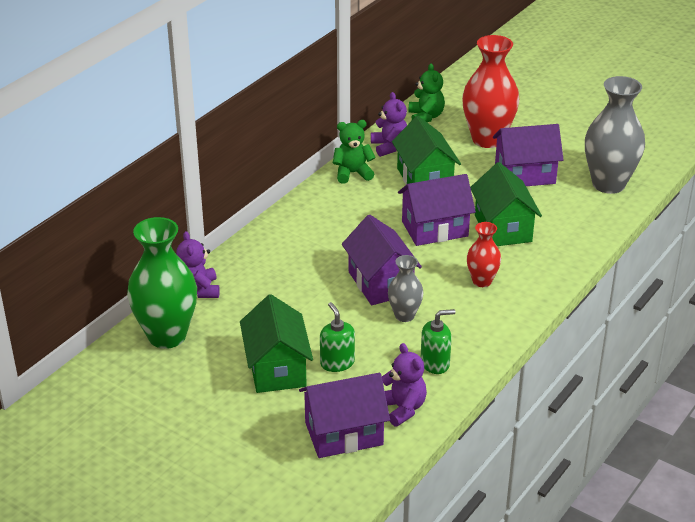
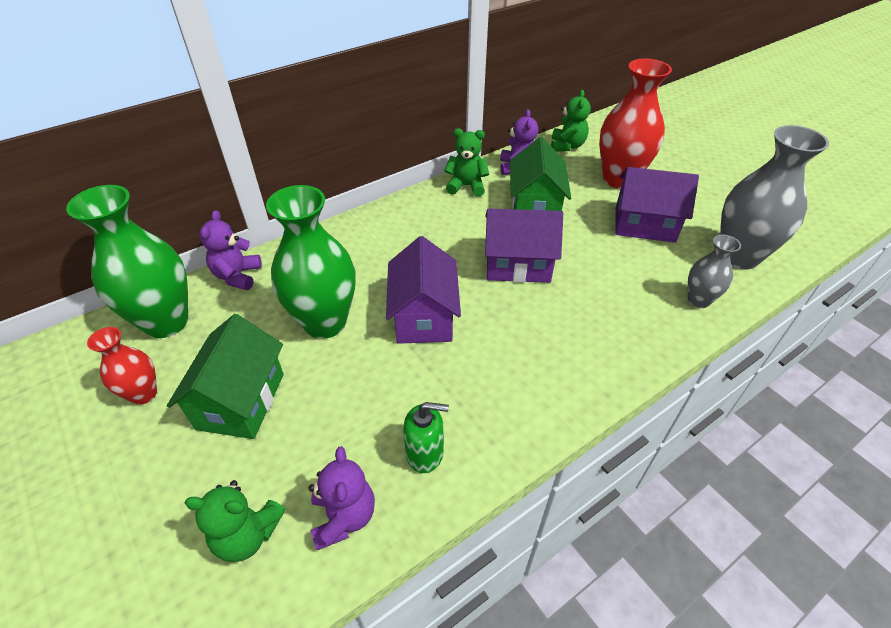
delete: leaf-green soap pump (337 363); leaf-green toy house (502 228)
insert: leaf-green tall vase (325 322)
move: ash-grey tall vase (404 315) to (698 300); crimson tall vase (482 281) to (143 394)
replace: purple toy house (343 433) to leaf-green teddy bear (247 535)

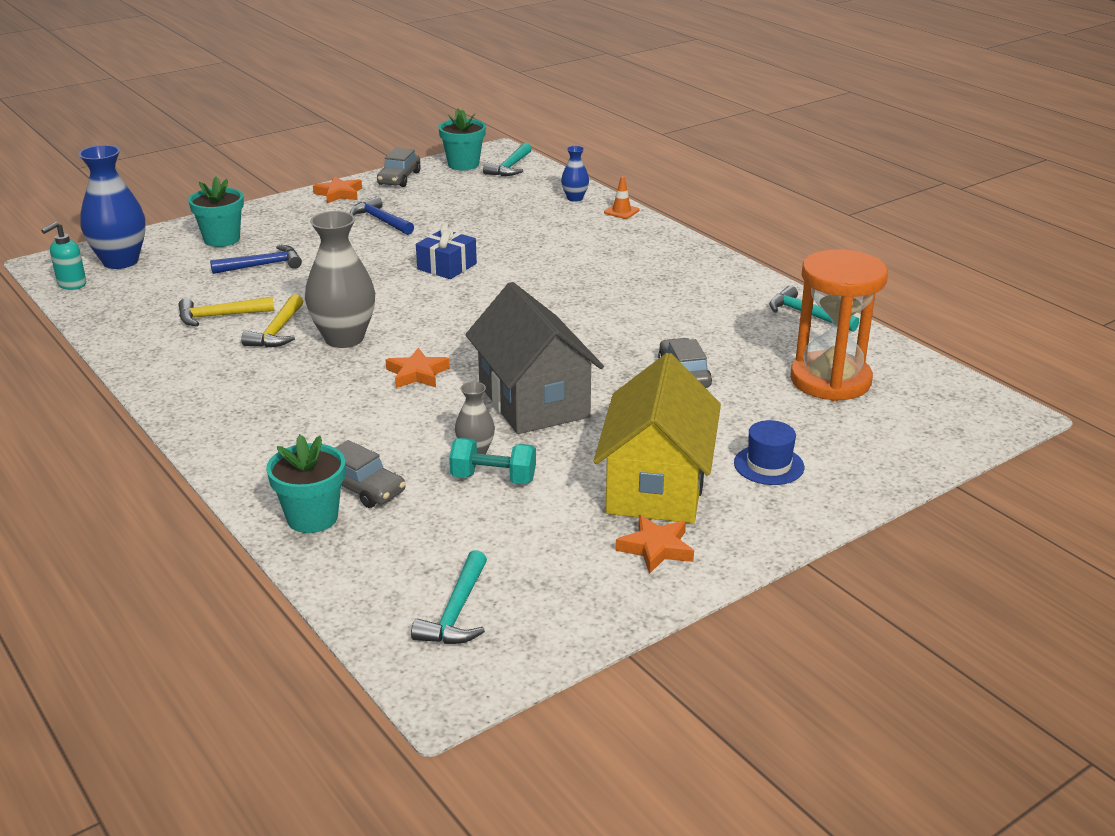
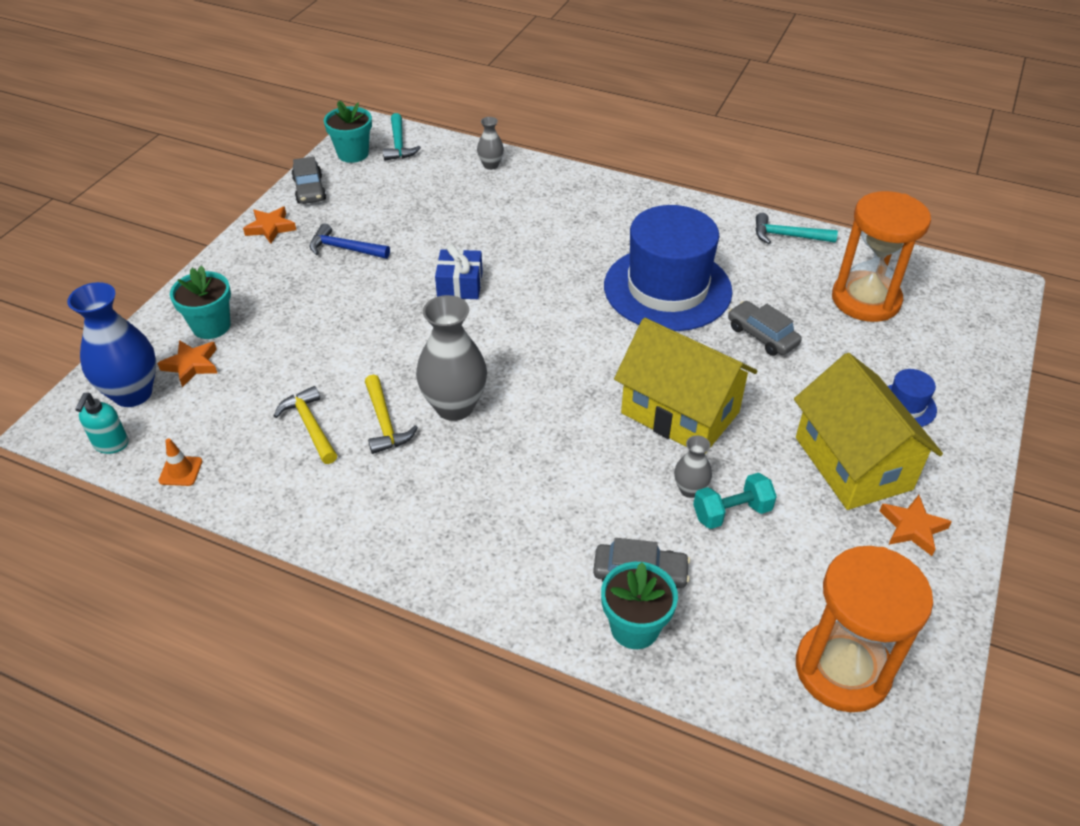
delete: cobalt hammer (263 265)
insert: cobalt tall hat (667 288)
move: bright orange five-pointed star (417 374) to (191 365); bright orange safety cone (621 211) to (180 471)
replace: aqua hammer (456 612) to bright orange hourglass (842 669)
recolor: ash-grey toy house (533 401) to bright yellow toy house (680 413); cobalt tall vase (575 198) to ash-grey tall vase (491 165)
rotate: bright yellow hammer (219 316) = (310 426) 105 degrees clockwise

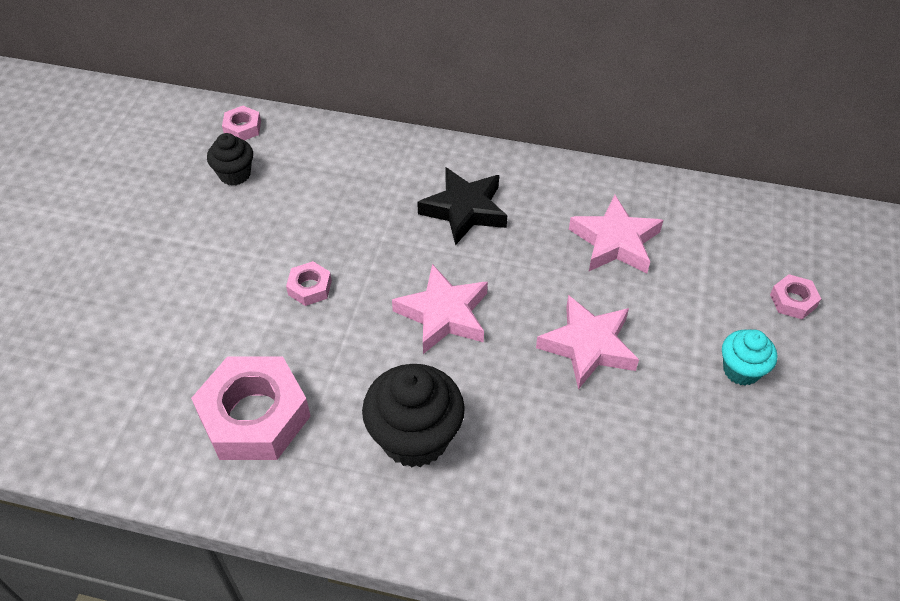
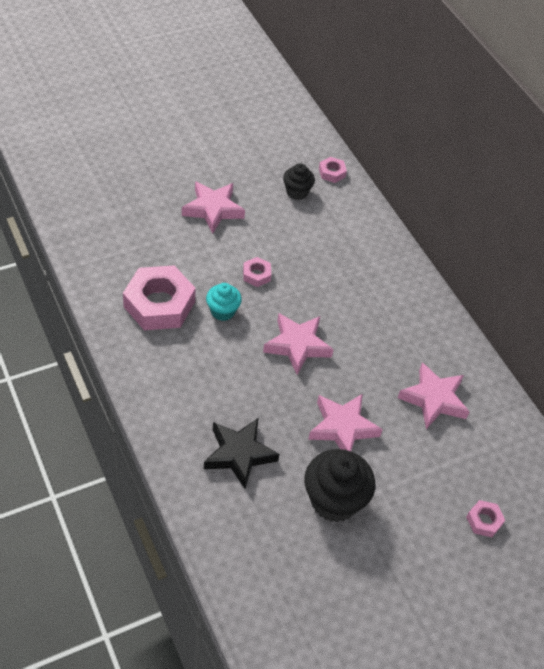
insert: rose-pink five-pointed star (213 210)
move: jet-black muffin (415 437) to (334 500); jet-black five-pointed star (464 210) to (239 454); aqua muffin (741 370) to (223 311)

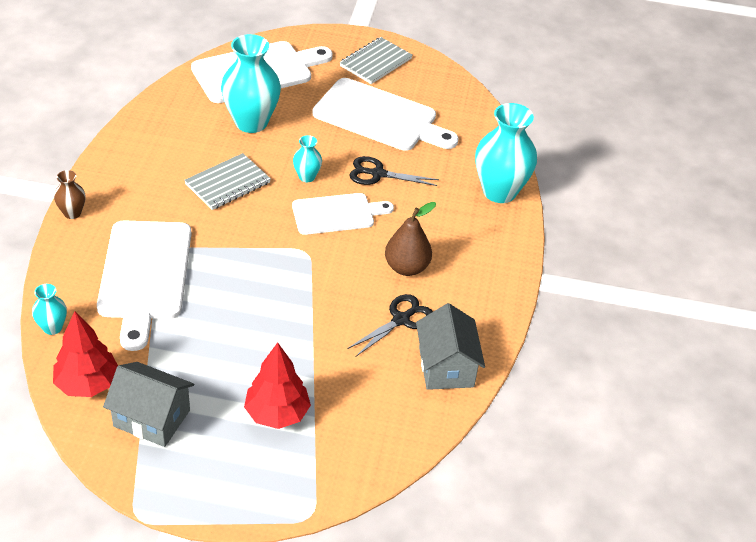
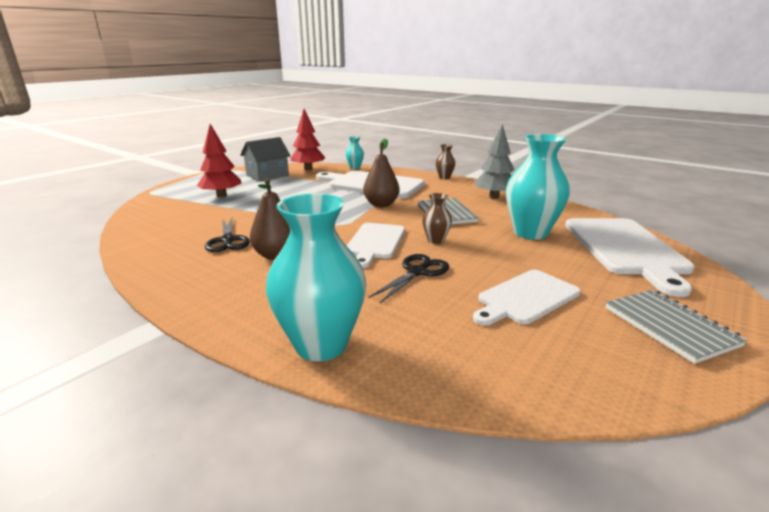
delete: ash-grey toy house (446 367)
insert: dark brown pear fruit (381 204); ash-grey toy tree (494 197)
recolor: aqua tall vase (307 177) to dark brown tall vase (436 240)
resize: pure white bread board (380 117) = (525 298) x0.63

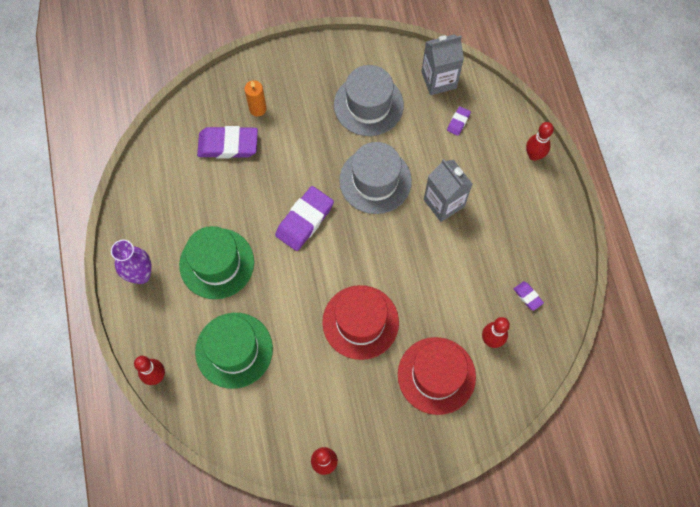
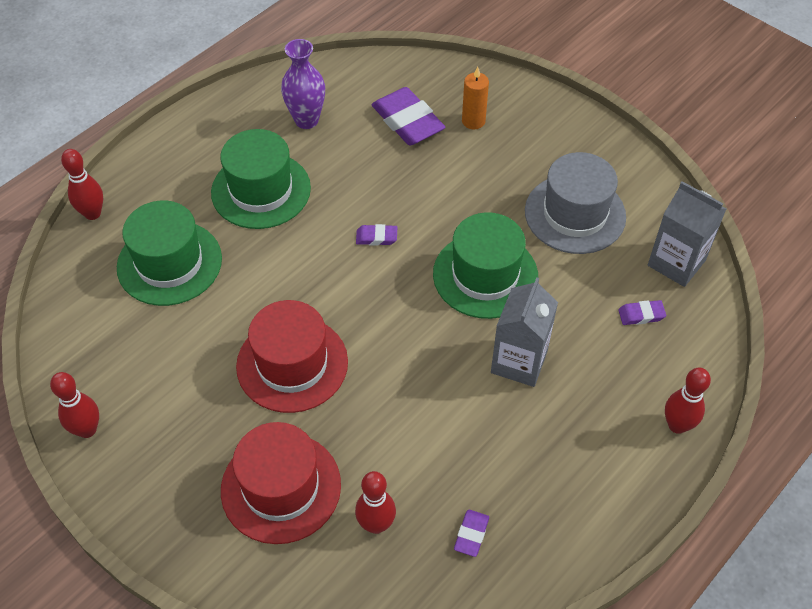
move: purple tall vase (141 275) to (306 120)
recolor: ash-grey tall hat (375 180) to leaf-green tall hat (485 275)
resize: purple pencil eraser (304 220) = (376 237) x0.47

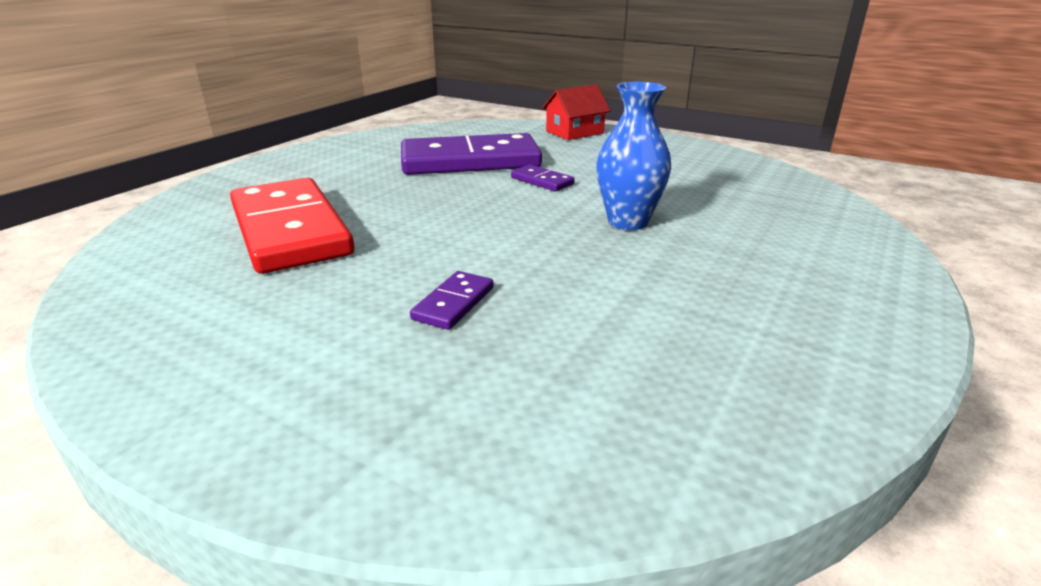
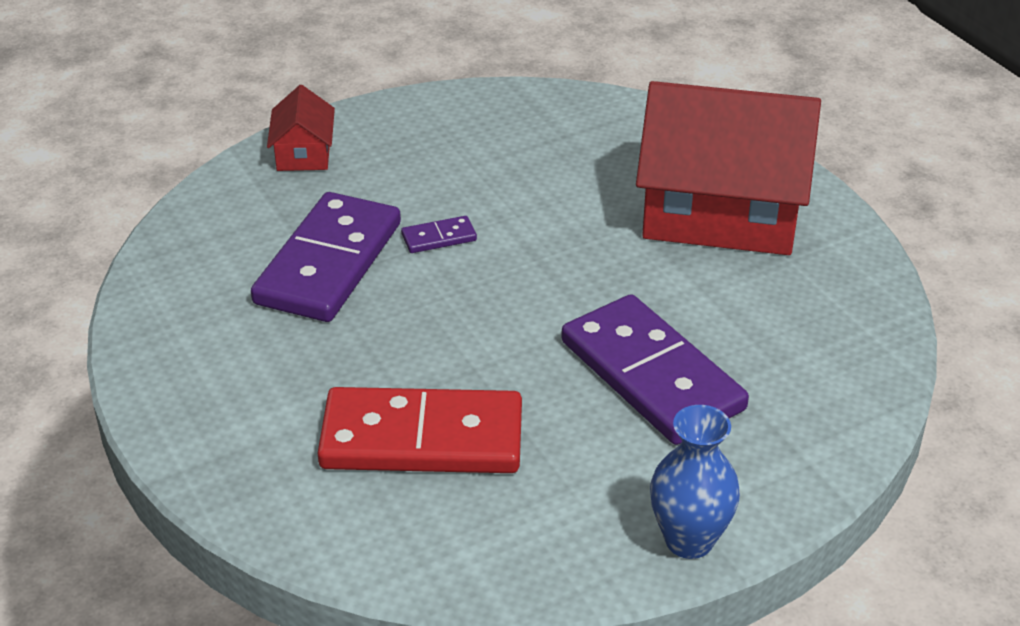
insert: crimson toy house (721 211)
move: cobalt tall vase (628 222) to (689 540)
resize: purple domino (453 303) = (651 375) x2.43

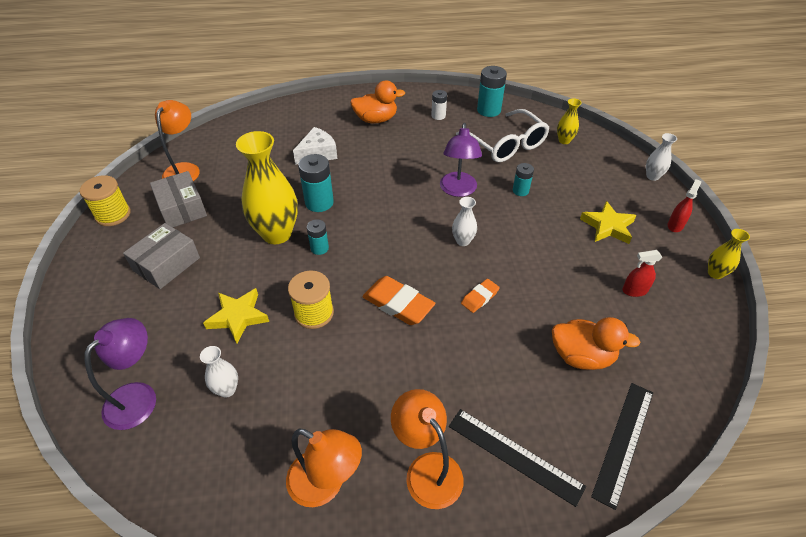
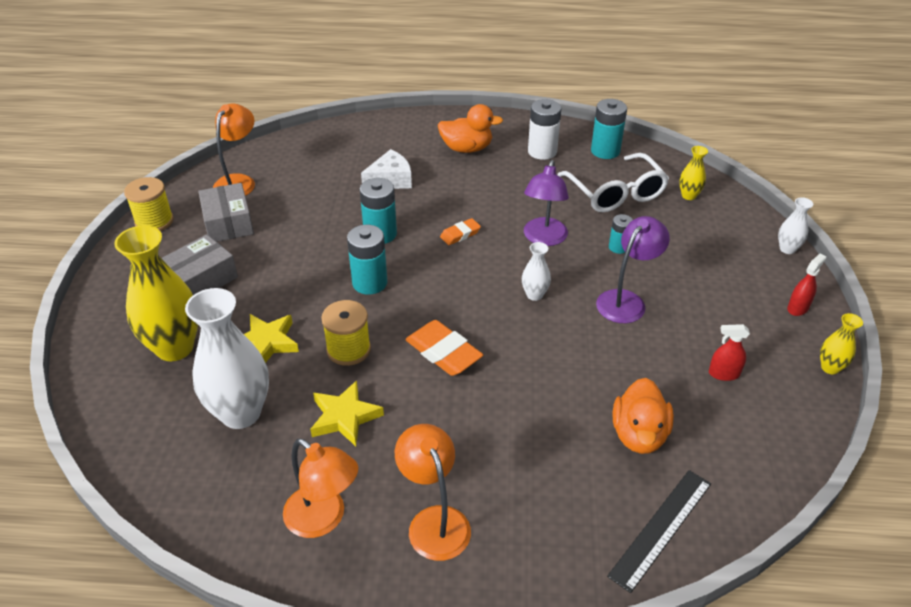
delete: jet-black measuring stick (514 455)
move: purple reading lamp (139 396) to (626 300); bright yellow tall vase (277 234) to (175 348); bright orange pencil eraser (480 297) to (460 234); bright yellow five-pointed star (608 226) to (344 417)
rotate: bright orange duck (581 356) = (639 434) 75 degrees clockwise
resize: pure white tall vase (227 389) = (241 413) x2.13; aqua power cell (319 248) = (369 283) x1.69; pure white power cell (438 116) = (542 151) x1.69

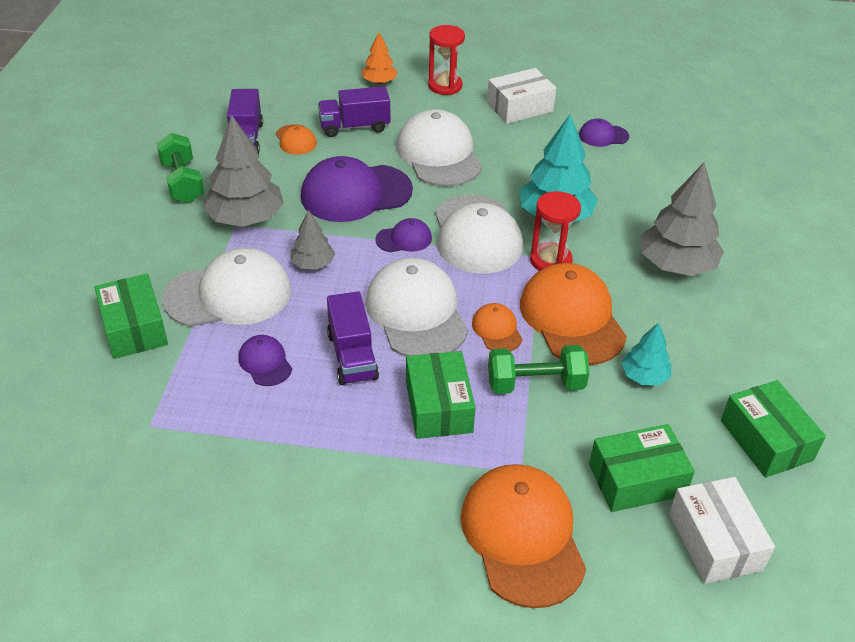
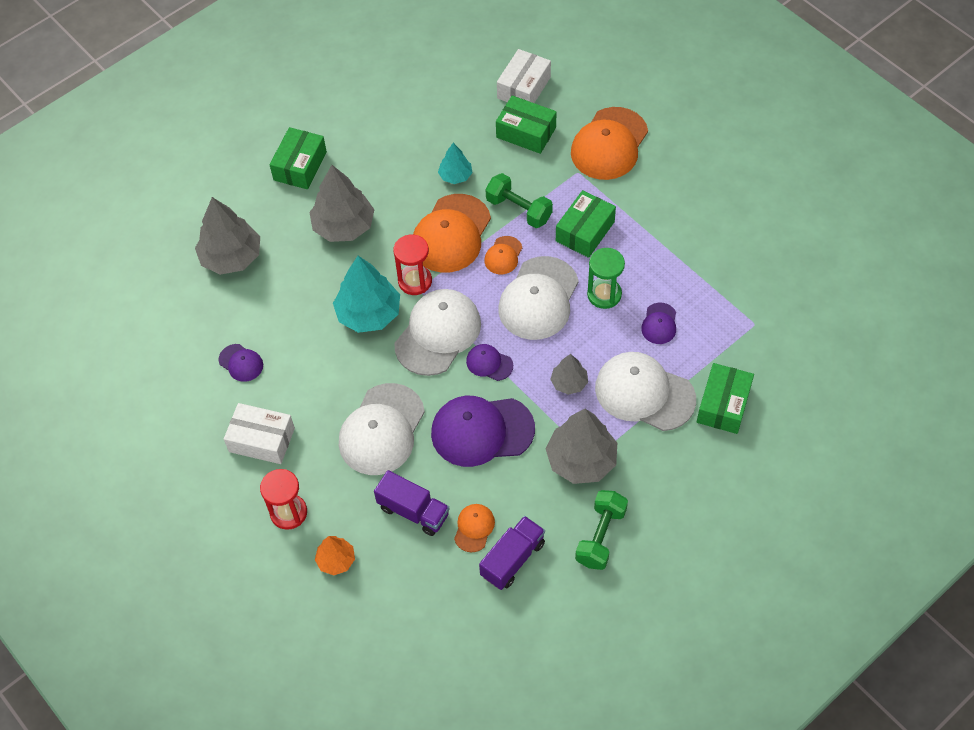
insert: ash-grey toy tree (231 257)
move: leaf-green box (766 440) to (300 166)
replace: purple toy truck (352 356) to leaf-green hourglass (604 294)
rotate: purple baseball cap (355 193) = (482 431) 150 degrees clockwise

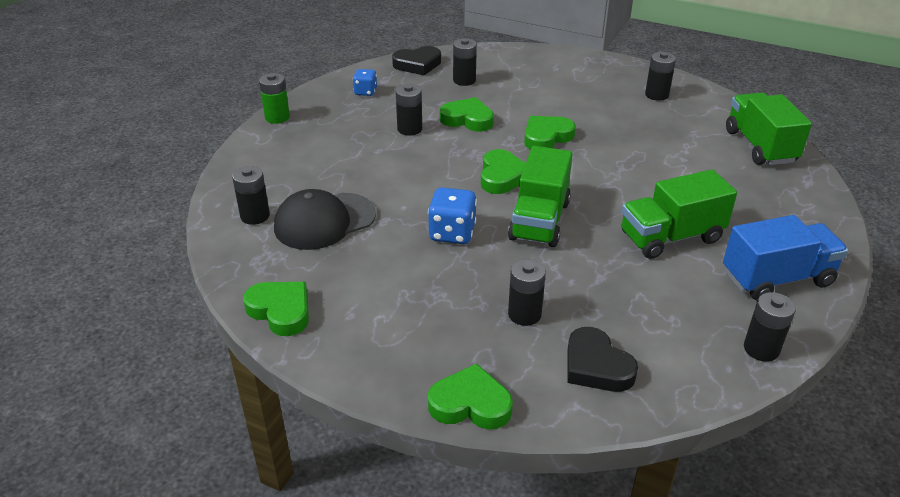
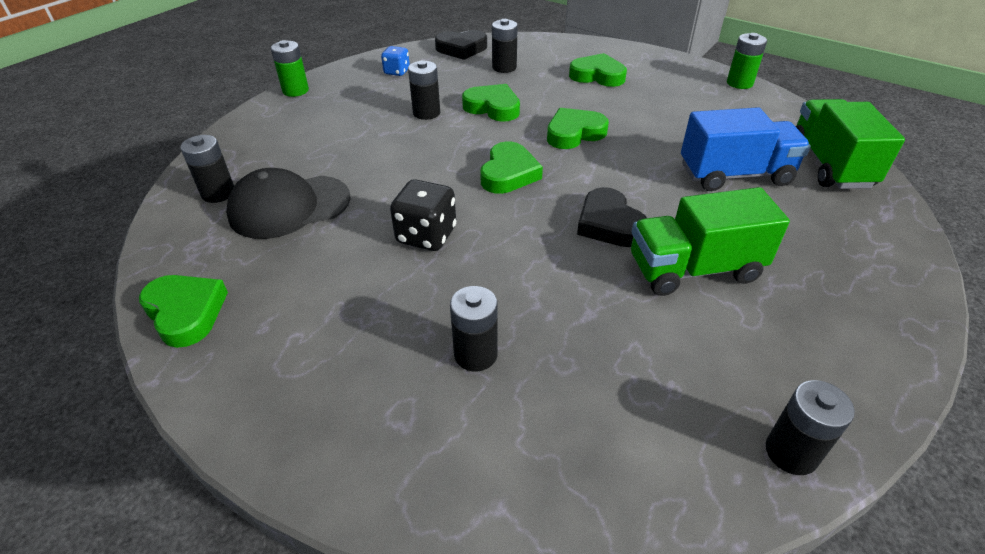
delete: leaf-green toy truck (539 221); jet-black power cell (656 95)
insert: leaf-green power cell (739 83)
move: leaf-green heart shape (470 404) to (597 76); jet-black heart shape (596 366) to (609 224); cobalt toy truck (777 278) to (735 175)
recolor: cobalt dice (452 233) to jet-black dice (426 235)

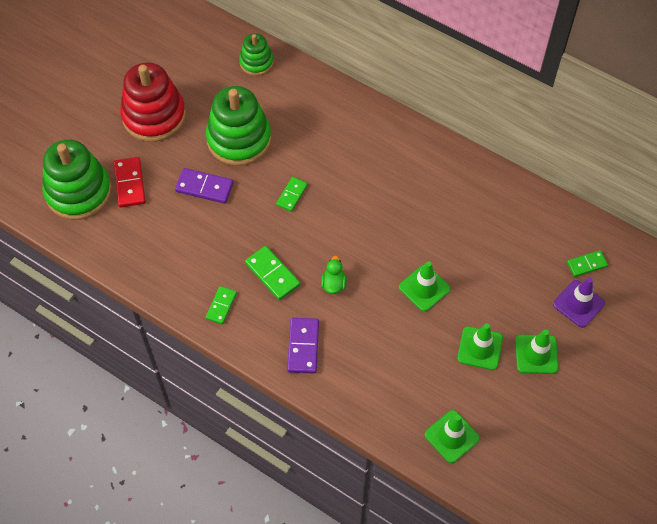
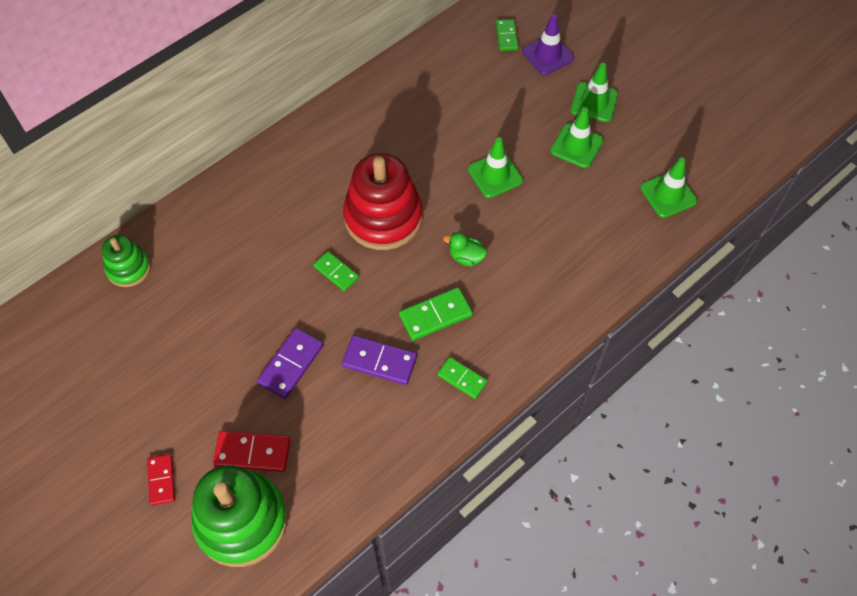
delete: leaf-green stacking rings (239 139)
insert: crimson domino (161 480)
move: crimson stacking rings (154 116) to (383 217); purple domino (303 346) to (379 361)

